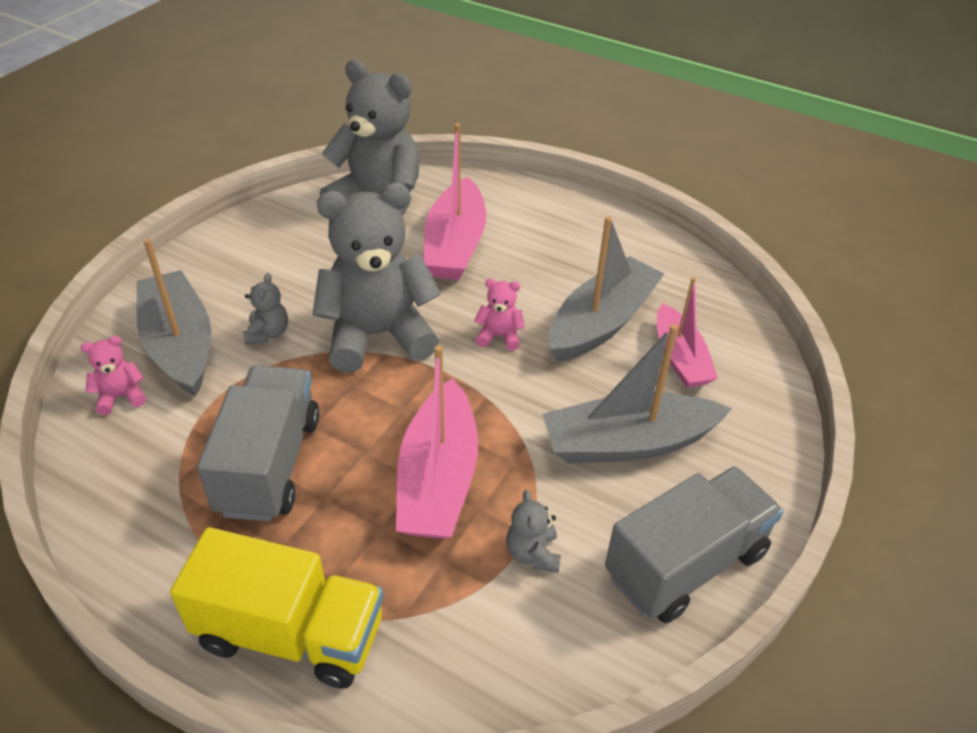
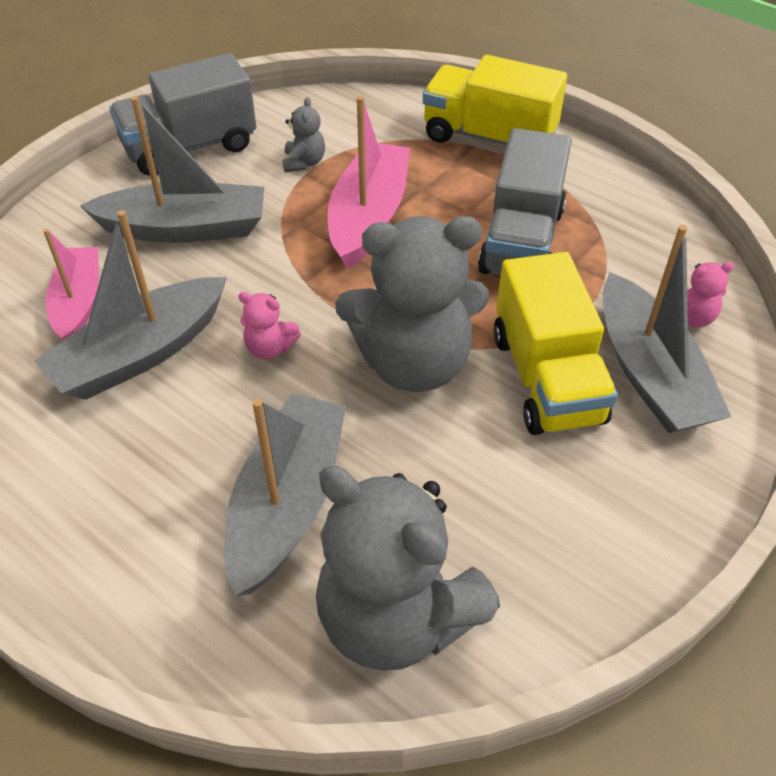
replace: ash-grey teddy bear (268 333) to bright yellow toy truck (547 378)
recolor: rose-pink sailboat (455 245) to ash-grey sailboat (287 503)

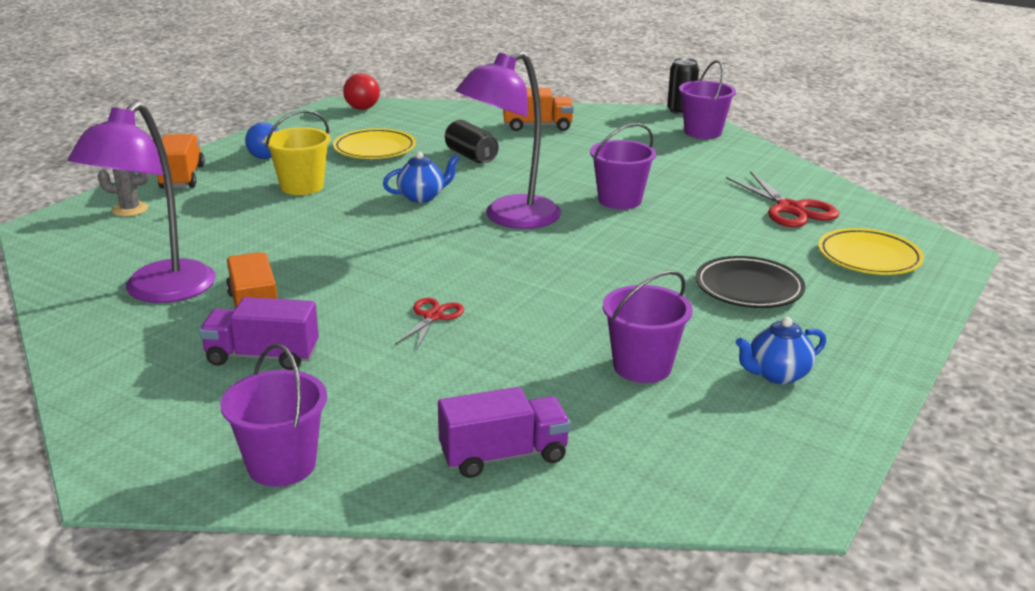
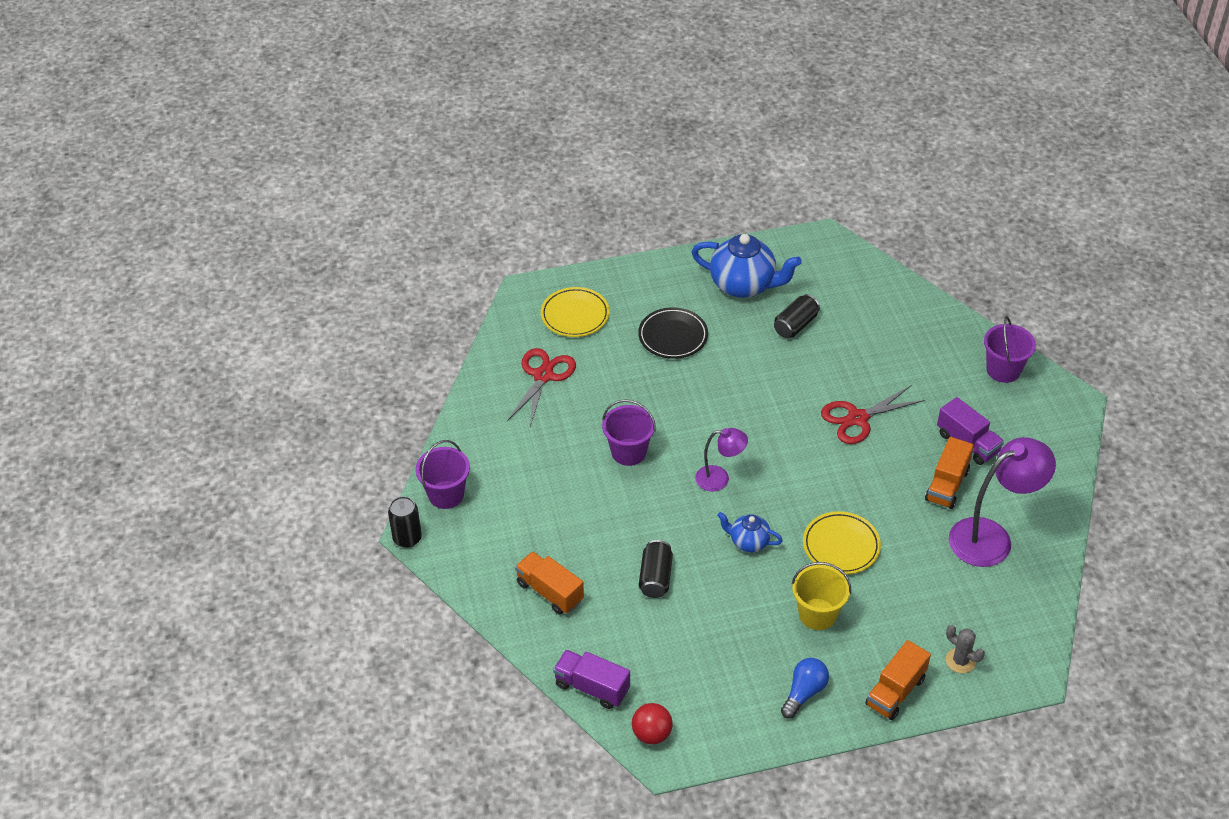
move: bright yellow dinner plate (375 149) to (841 546); purple toy truck (503 455) to (592 687)
replace: purple sand bucket (642 367) to jet-black soda can (795 325)
resize: crimson pair of scissors (433 317) = (858 418) x1.69; purple reading lamp (510 218) = (719 479) x0.56; cobalt tea pot (777 375) = (743 285) x1.88

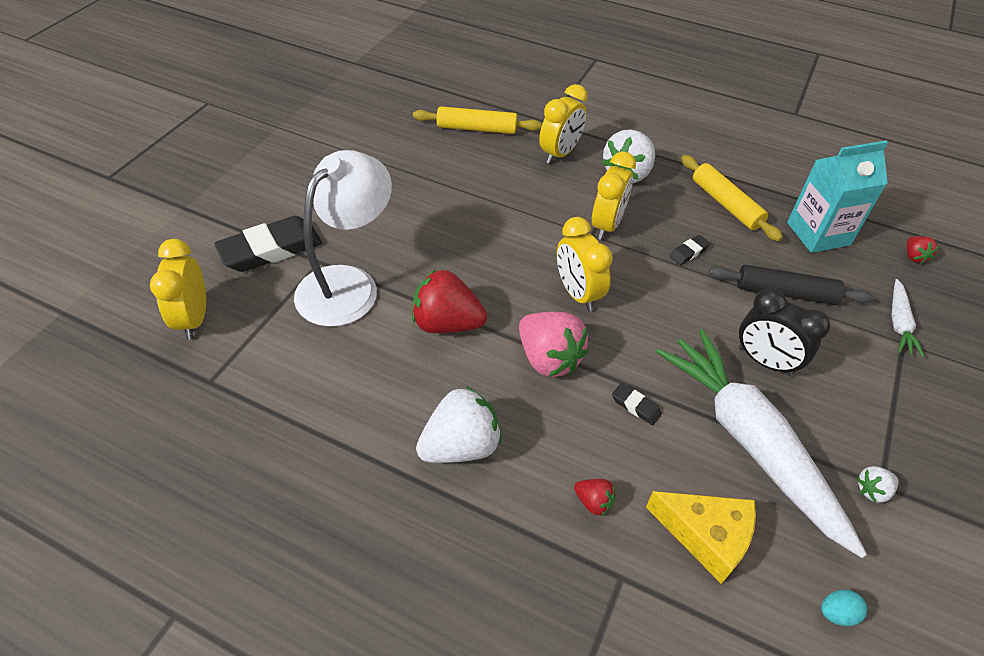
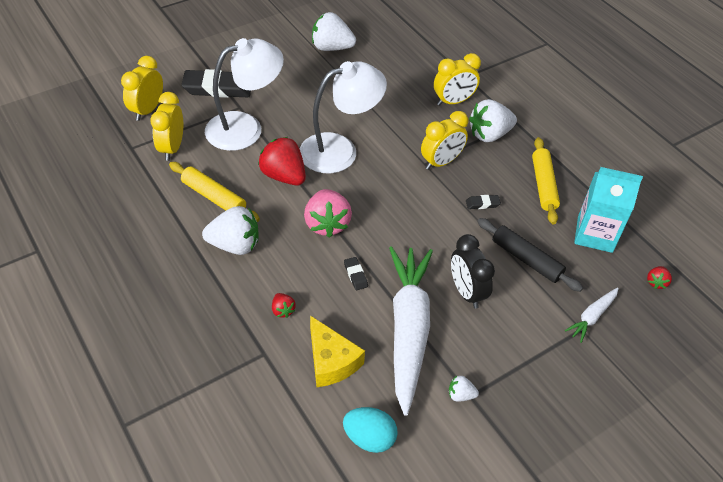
insert: pure white reading lamp (340 150); pure white toy strawberry (331 48)
move: bright yellow pastry roller (476 128) to (214 197); bright yellow bedside clock (578 293) to (172 148)
resize: aqua toy egg (837 613) = (369 438) x1.81

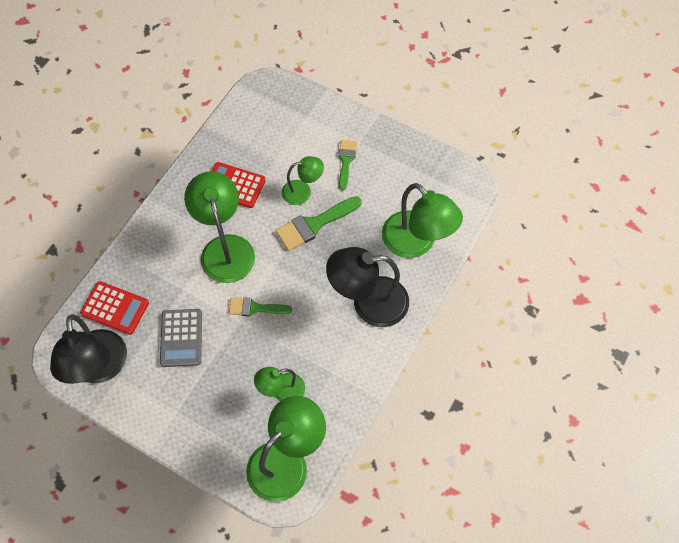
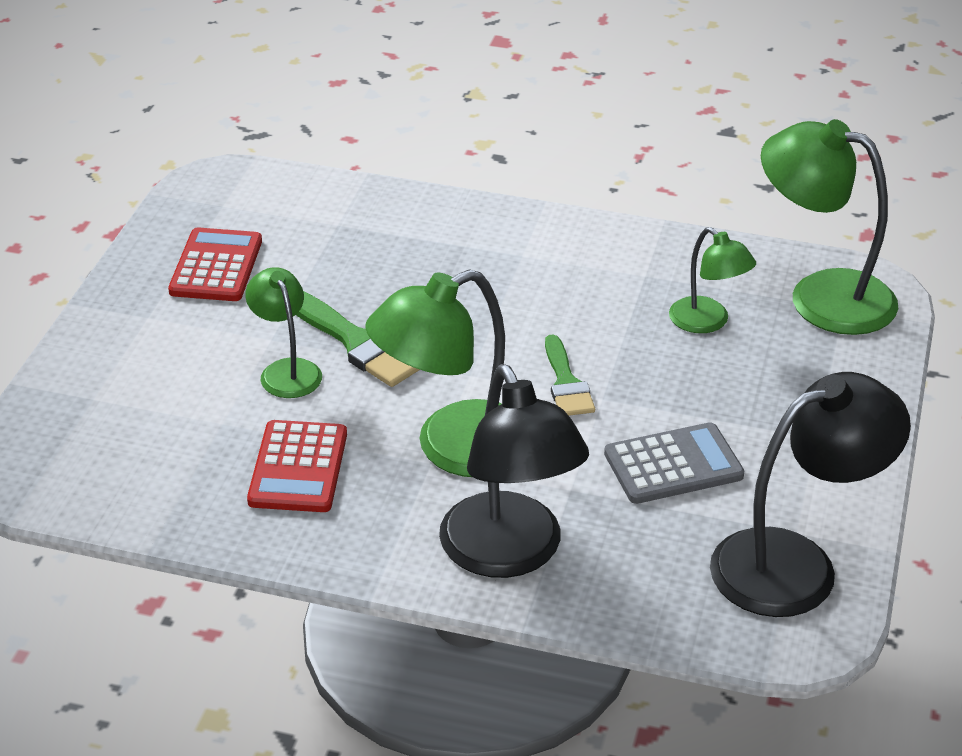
delete: leaf-green brush (346 161); leaf-green reading lamp (416 243)
move: crimson adding machine (115 308) to (216 266); jet-black reading lamp (368 303) to (510 554)

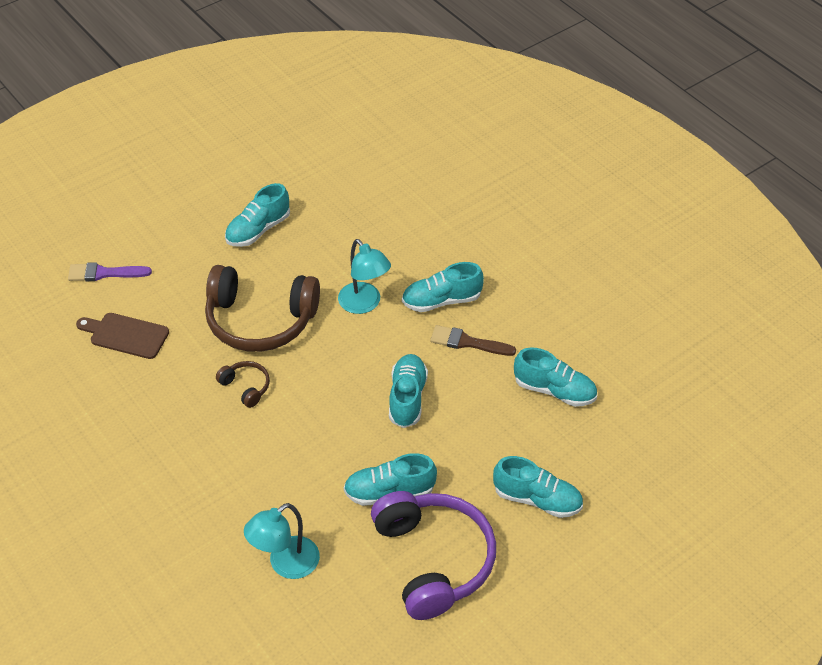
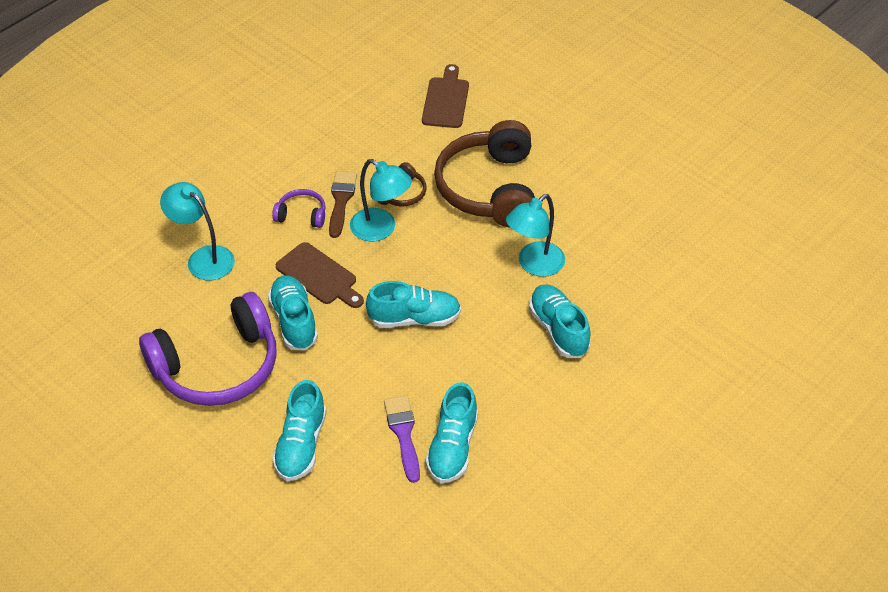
delete: aqua sneaker (258 230)
insert: purple over-ear headphones (301 215); dark brown bread board (319 276); aqua reading lamp (381 229)
move: purple brush (104 273) to (403 434); dark brown brush (467 342) to (341 200)

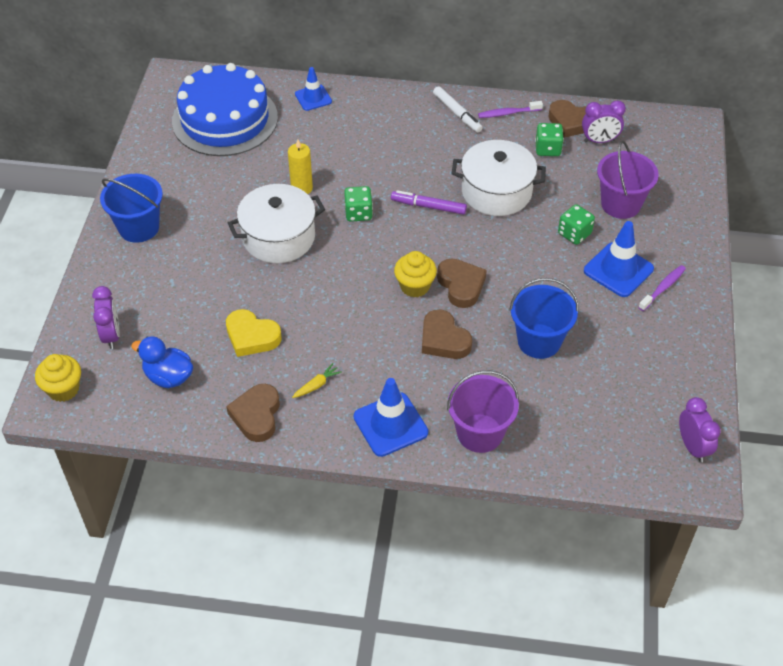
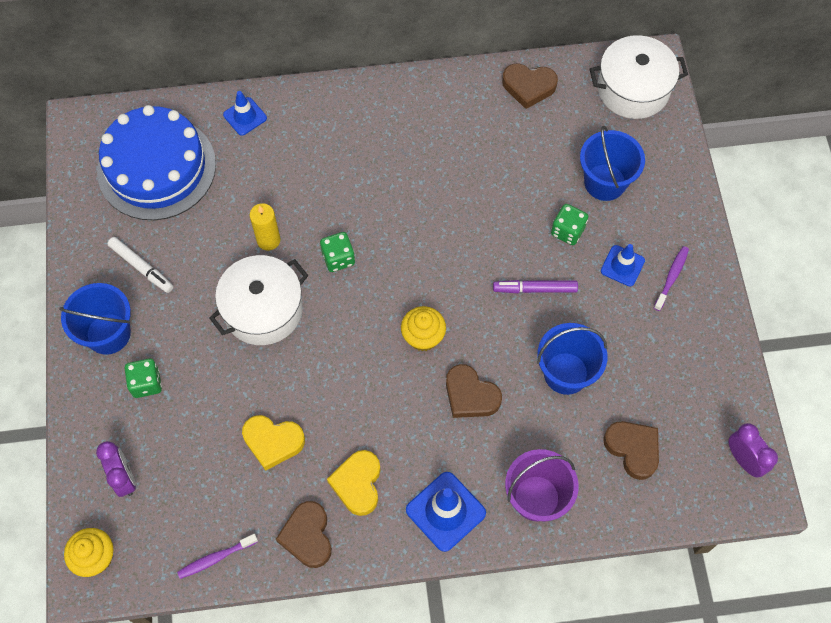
delete: cobalt duck (168 377); purple bedside clock (599 140)
move: purple marker (428 206) to (535 289); pure white marker (457 113) to (141 267); dark brown heart shape (461 285) to (633 449); pure white stockpot (496 191) to (633 89); purple toothbrush (508 113) to (216 558); leaf-green dice (548 149) to (146 383)
replace: bright yellow carrot (316 385) to bright yellow heart shape (358 484)
recolor: purple sand bucket (620 204) to cobalt sand bucket (605 182)
resize: cobalt safety cone (618 270) = (622 266) x0.64

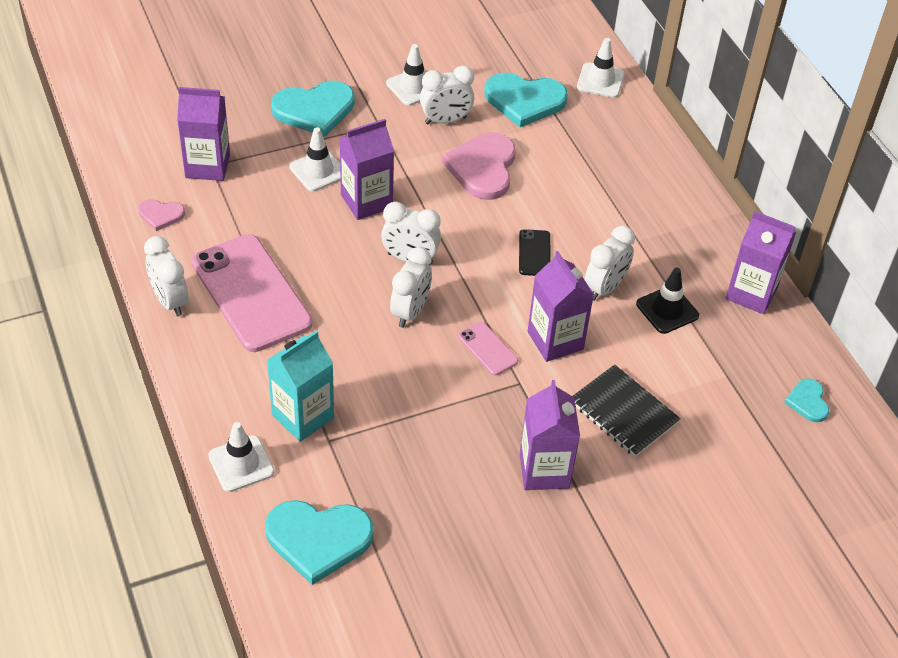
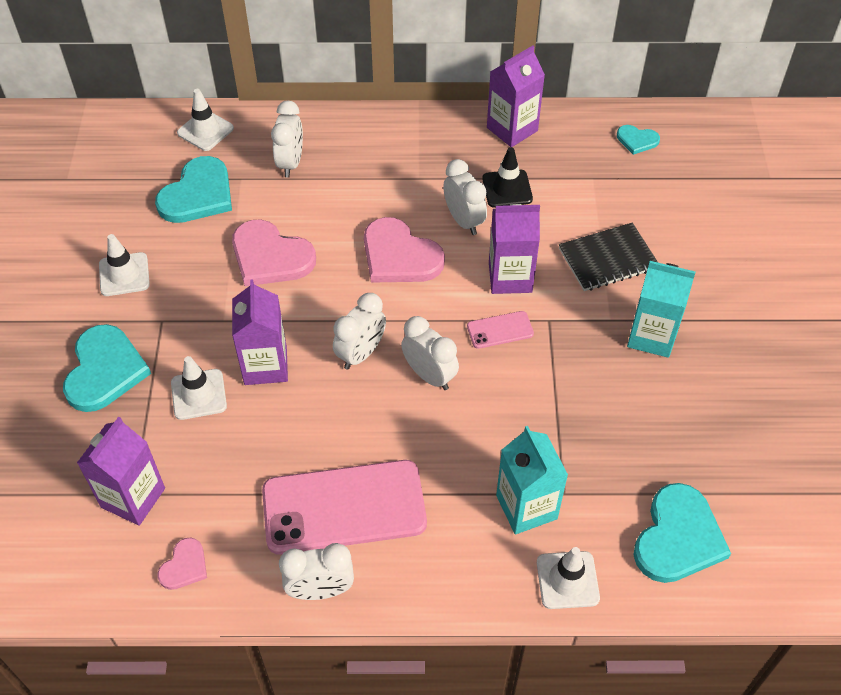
move: pure white bedside clock (445 120) to (290 163)
replace: jet-black phone (534 253) to rose-pink heart shape (399 256)
recolor: purple milk carton (544 470) to aqua milk carton (651 336)

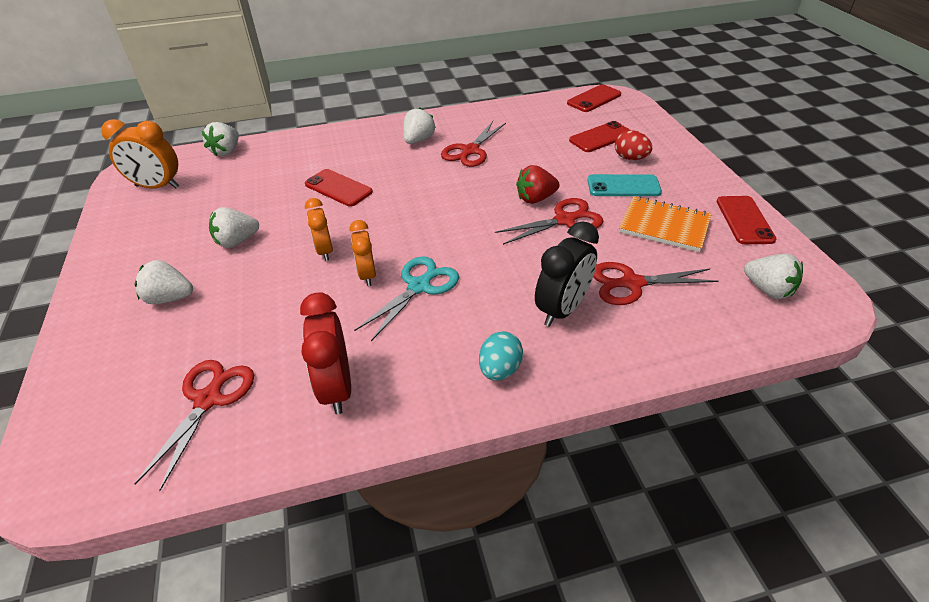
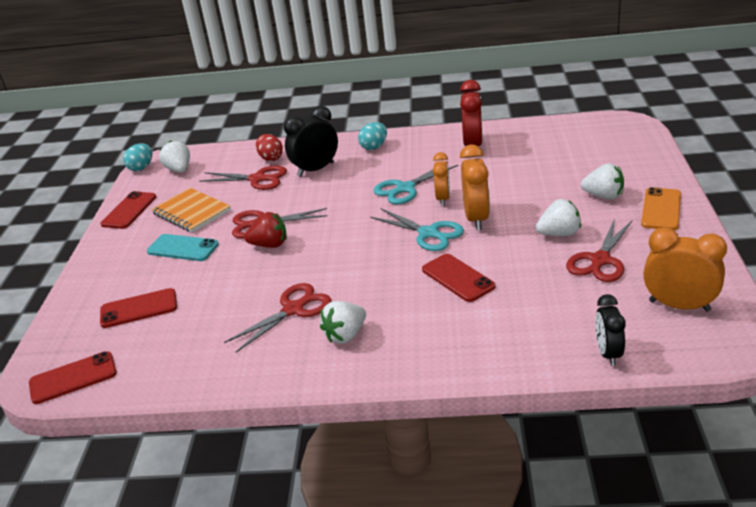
insert: aqua toy egg (141 168); aqua pair of scissors (429 234); bright orange phone (661 209)
move: crimson pair of scissors (209 398) to (600 261); crimson toy egg (630 158) to (271 158)
replace: pure white toy strawberry (226 151) to jet-black bedside clock (608 353)
resize: bright orange bedside clock (324 251) = (476 218) x1.52

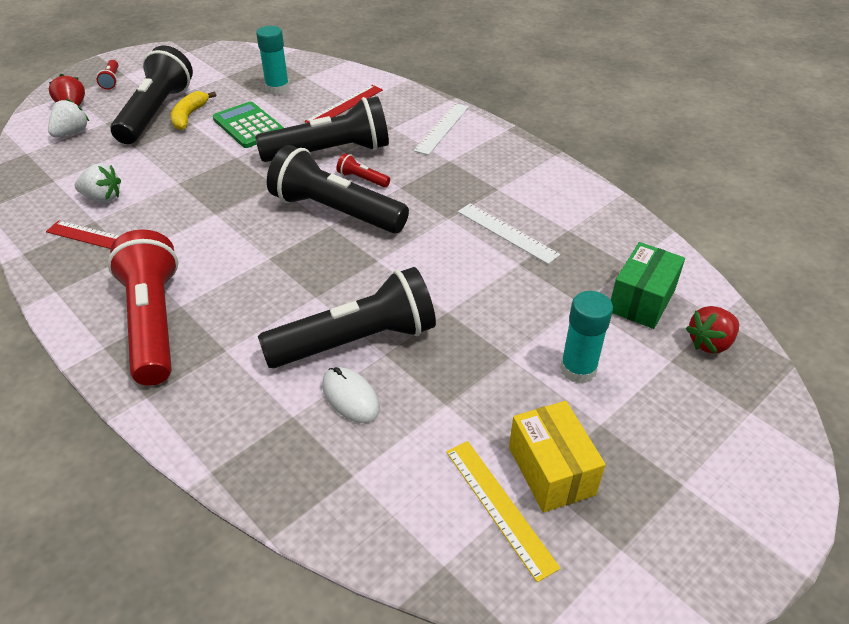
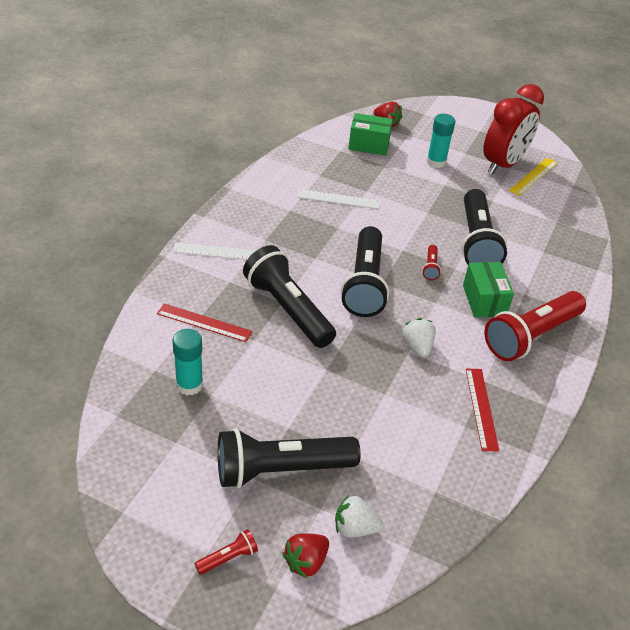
delete: bright yellow banana (189 116); leaf-green adding machine (248 126); pure white mouse (350 397)
insert: leaf-green box (484 300)
move: pure white toy strawberry (102 198) to (417 347); crimson flashlight (362 179) to (430 267)
replace: bright yellow box (551 471) to crimson bedside clock (503 164)
rotate: jet-black flashlight (356 341) = (476 242) 135 degrees counterclockwise; pure white measuring stick (507 233) = (338 199) 75 degrees clockwise

